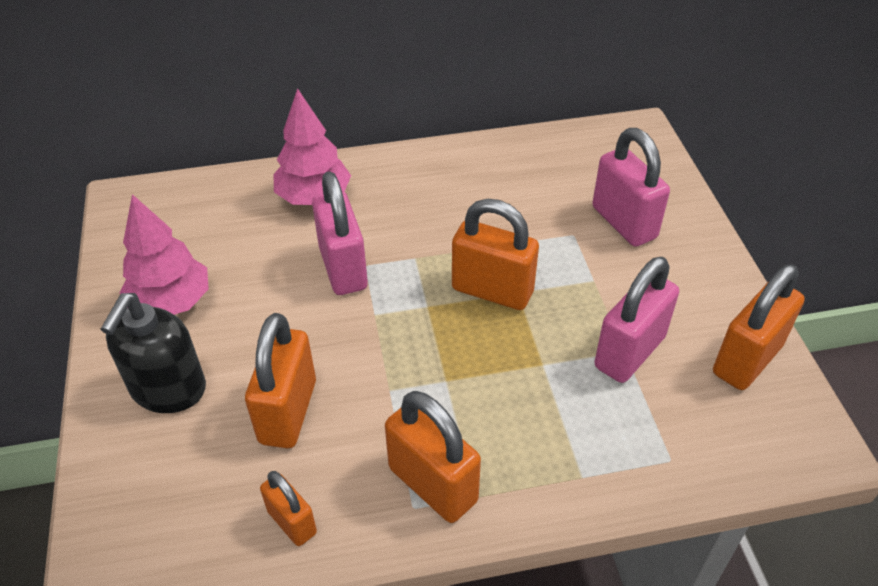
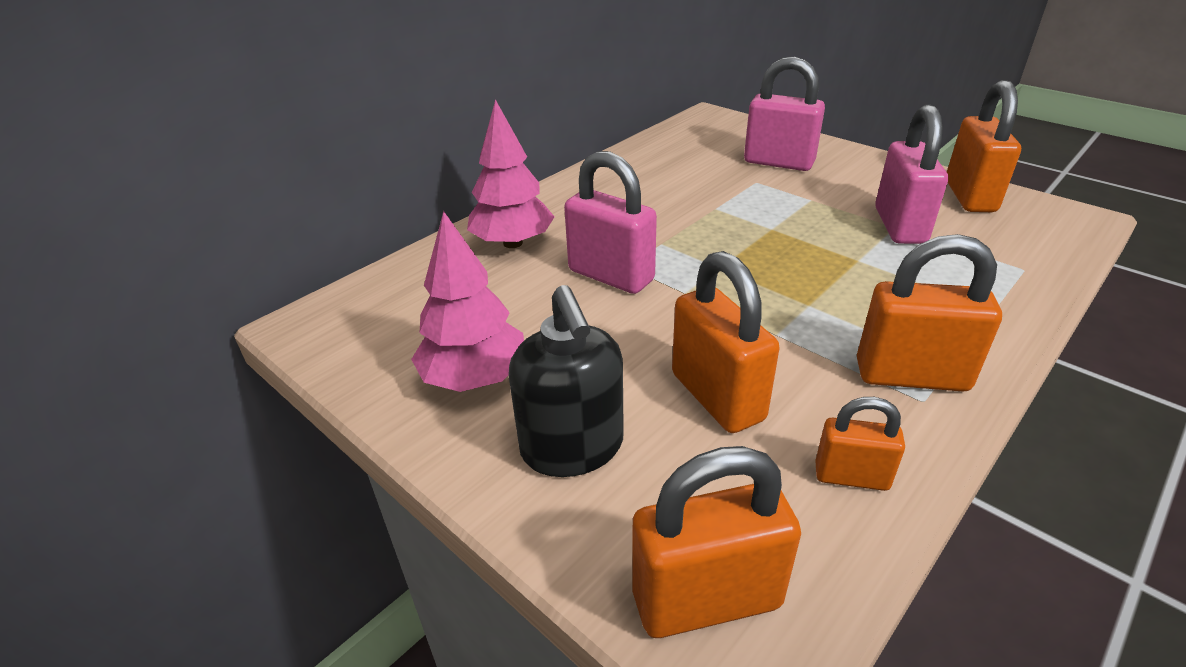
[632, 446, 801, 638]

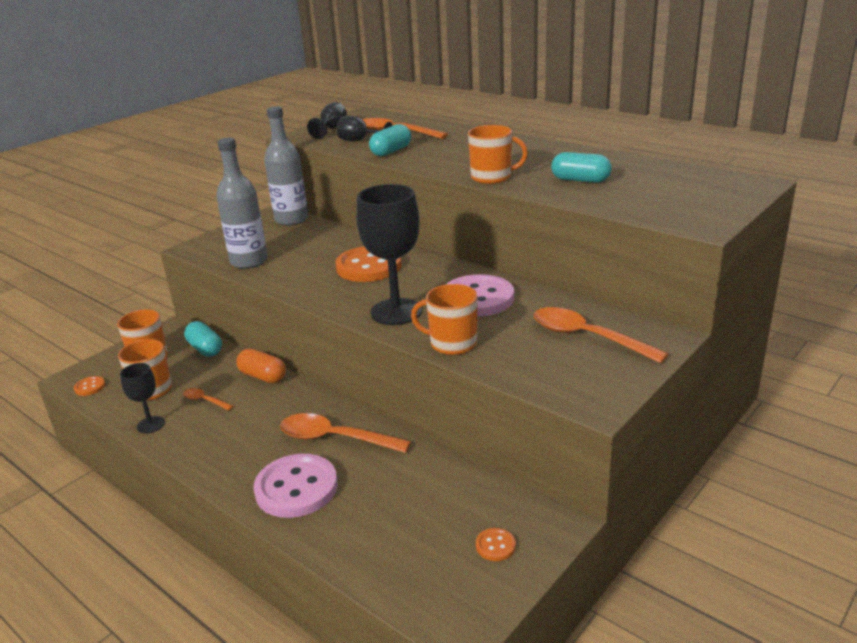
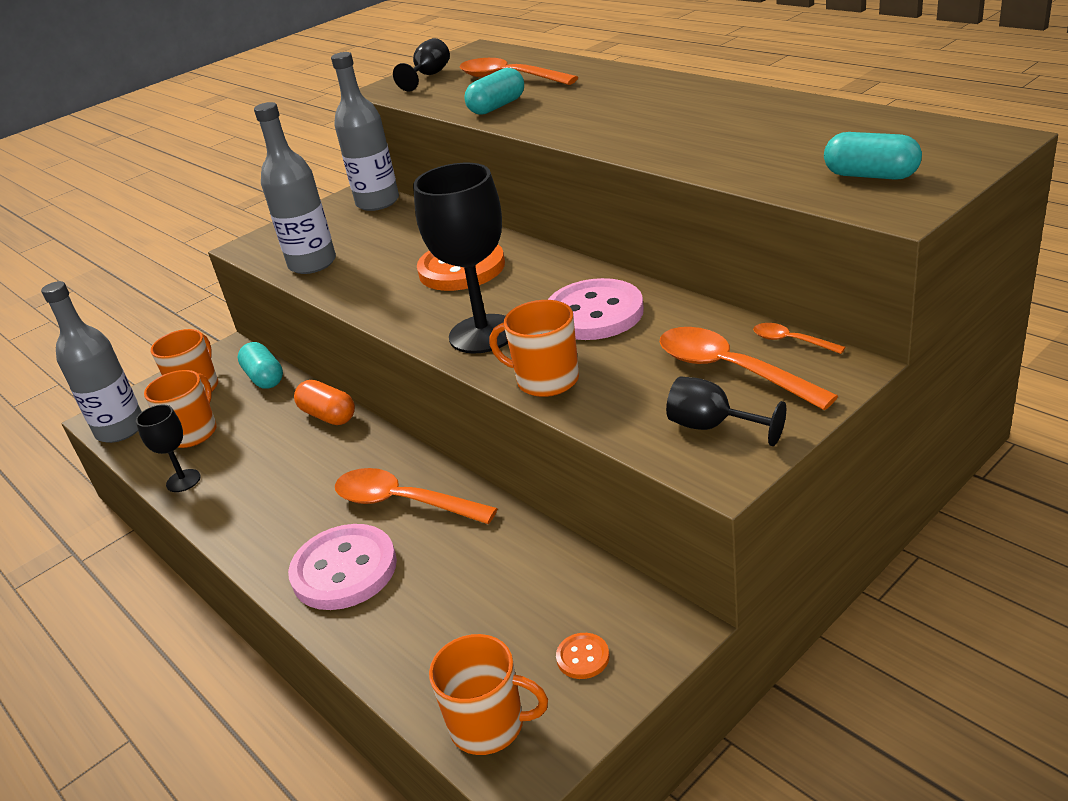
[41, 281, 142, 443]
[429, 634, 548, 755]
[666, 376, 786, 446]
[753, 323, 846, 354]
[824, 132, 922, 180]

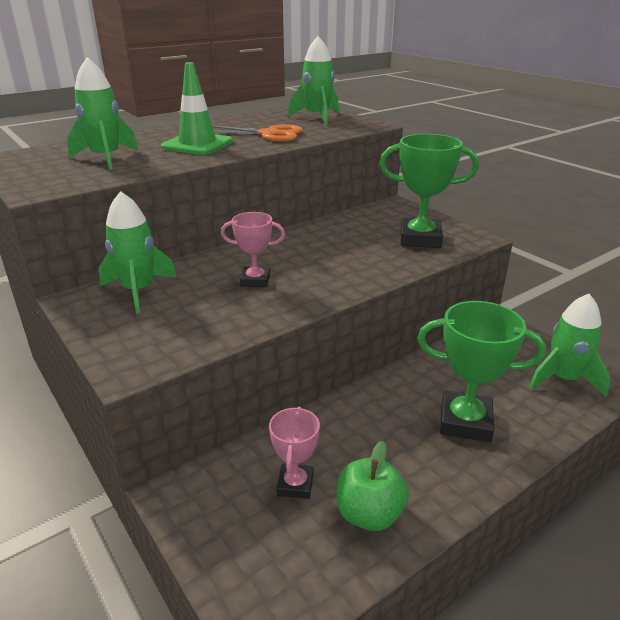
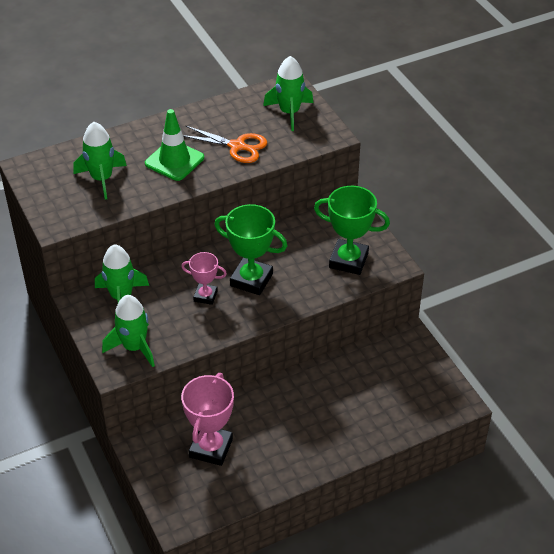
[102, 295, 155, 367]
[181, 373, 234, 466]
[214, 204, 287, 295]
[336, 441, 409, 531] (first image)

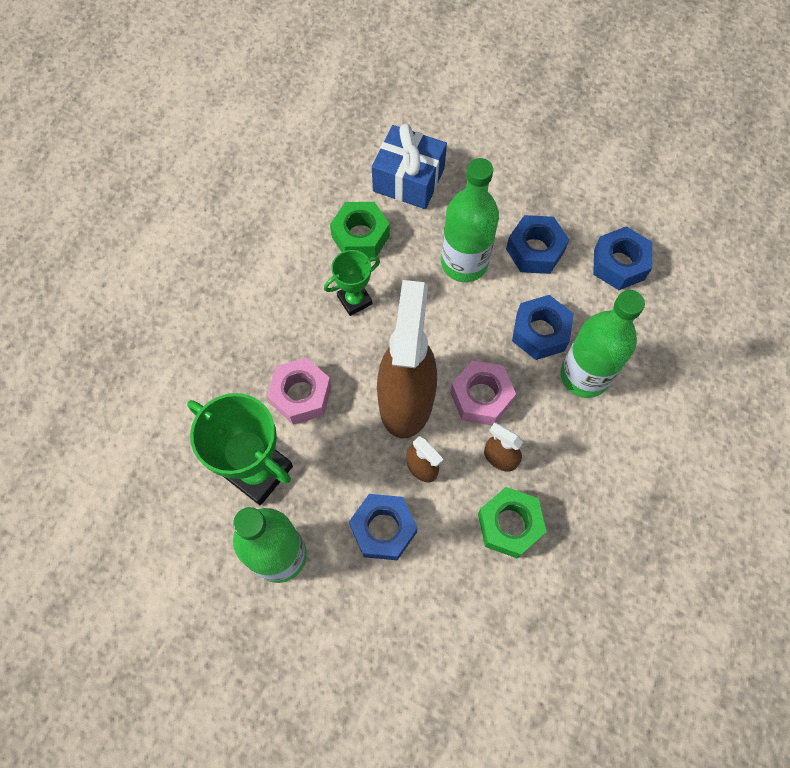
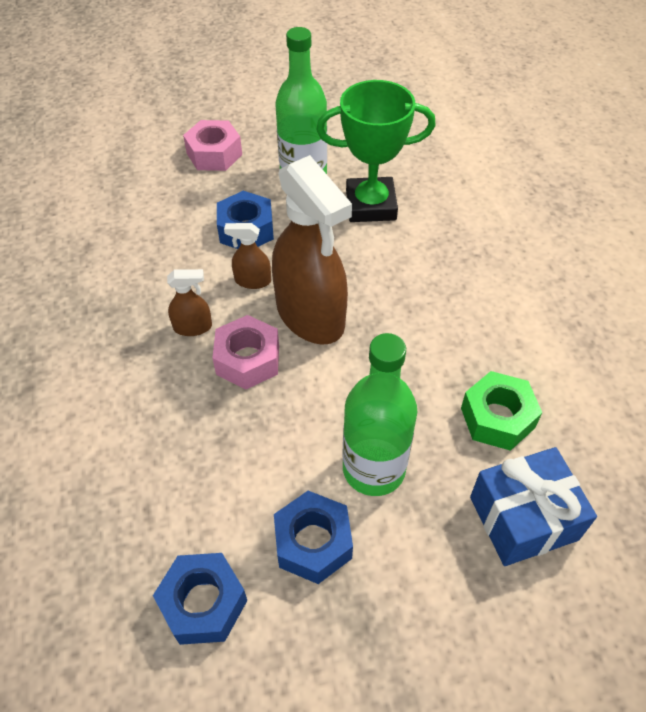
[183, 120, 242, 171]
[324, 250, 380, 316] (first image)
[478, 487, 547, 558] (first image)
[512, 295, 574, 360] (first image)
[561, 290, 645, 398] (first image)

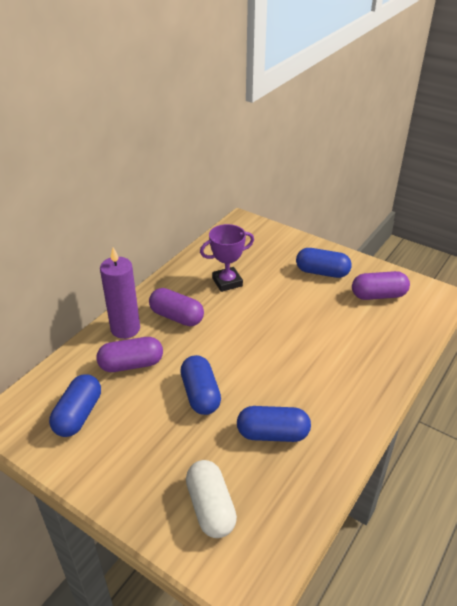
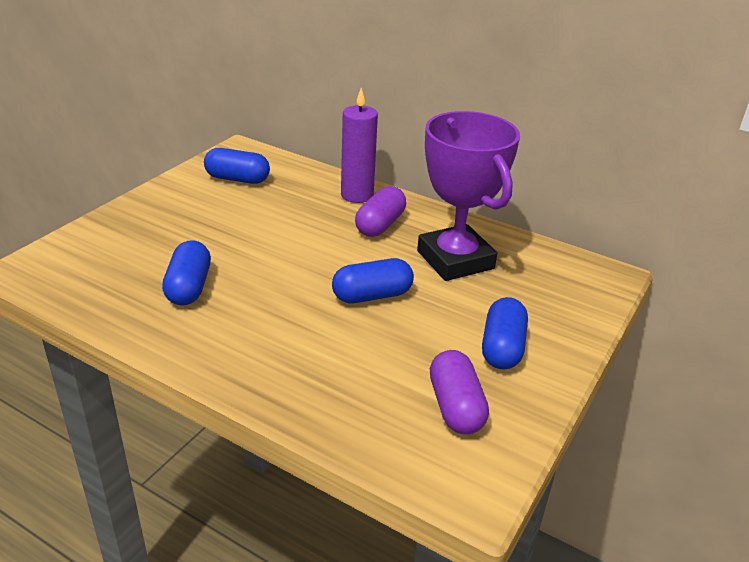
[332, 258, 414, 303]
[417, 111, 520, 281]
[97, 337, 163, 372] (first image)
[186, 460, 237, 538] (first image)

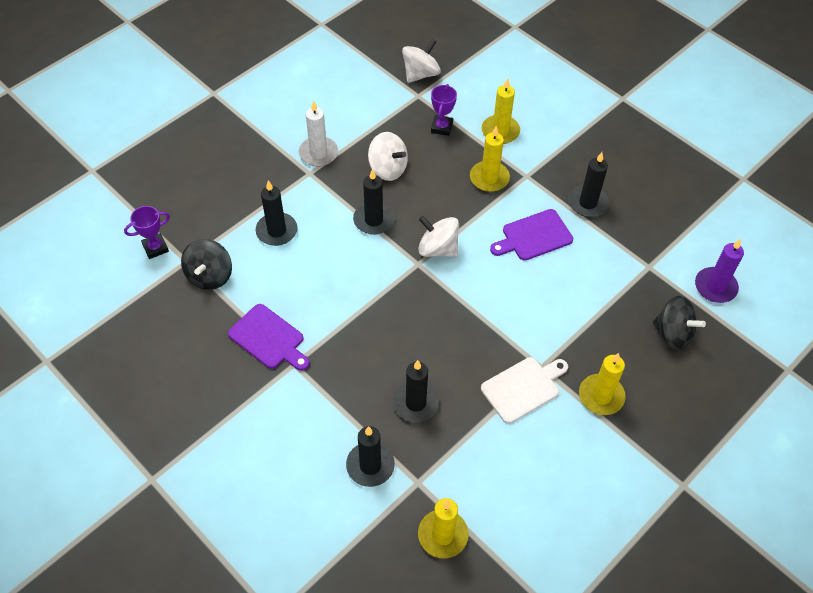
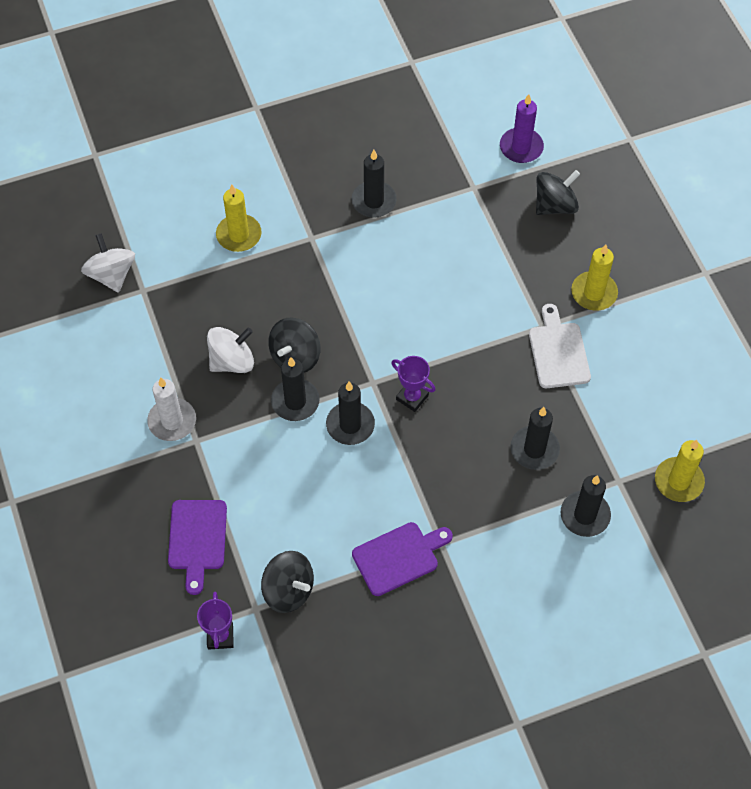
[168, 500, 227, 595]
[268, 317, 321, 373]
[326, 382, 375, 445]
[391, 356, 436, 412]
[418, 216, 459, 257] (first image)
[470, 126, 510, 192] (first image)

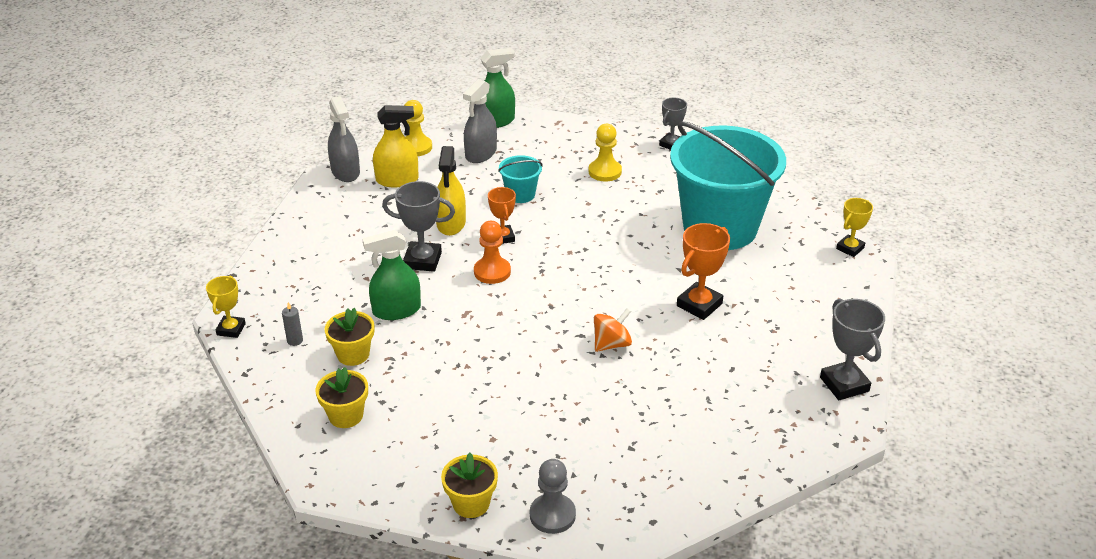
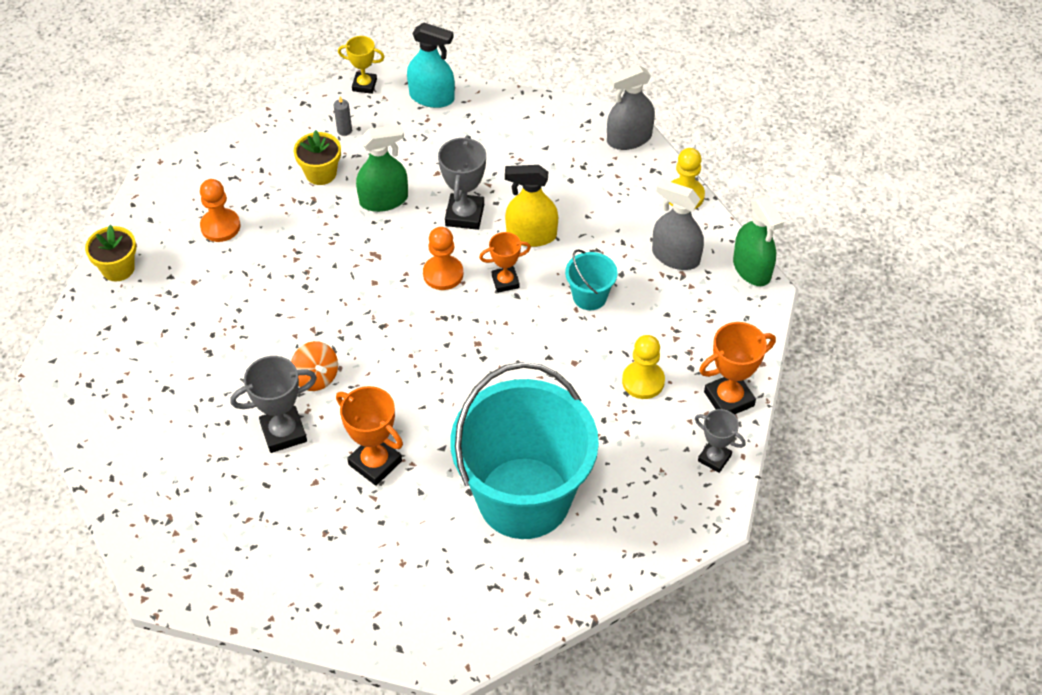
[200, 179, 241, 242]
[230, 356, 317, 453]
[356, 125, 408, 212]
[407, 23, 455, 108]
[699, 322, 776, 415]
[316, 367, 368, 428] (first image)
[373, 105, 419, 187] (first image)
[530, 459, 576, 534] (first image)
[836, 198, 873, 257] (first image)

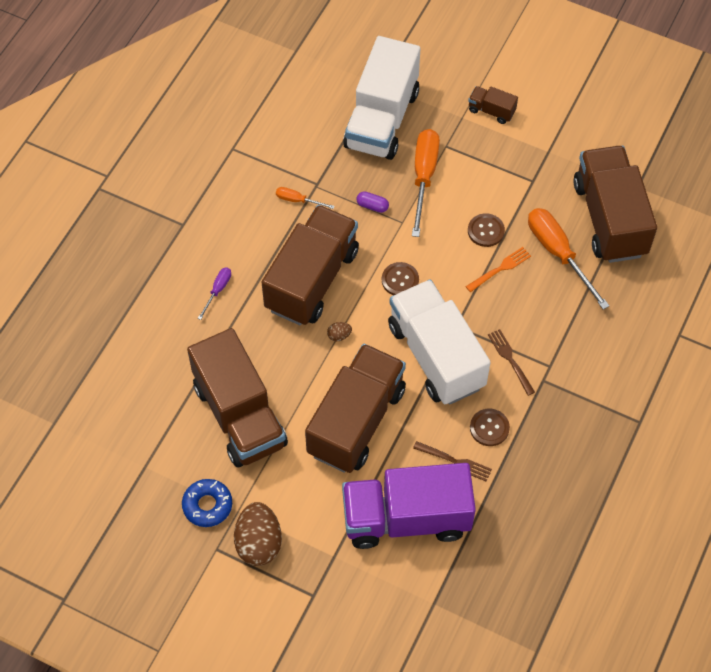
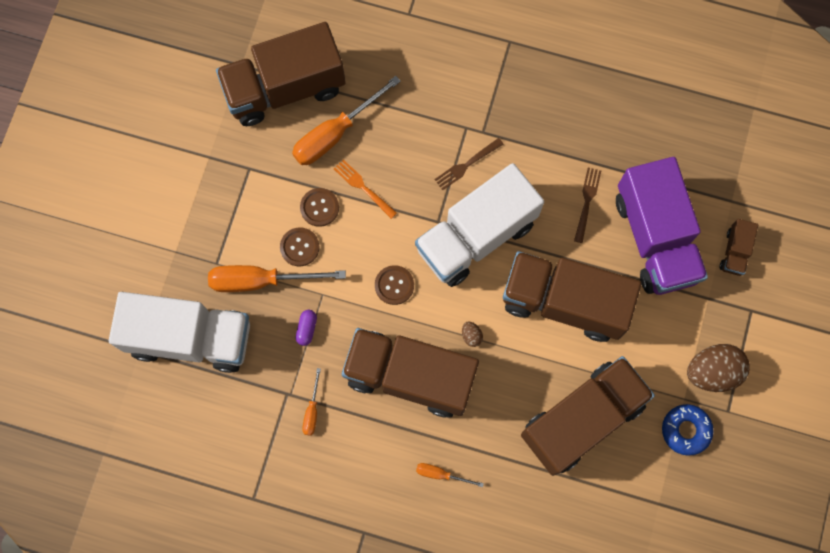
[280, 227, 319, 267]
[416, 463, 484, 487]
[720, 219, 758, 276]

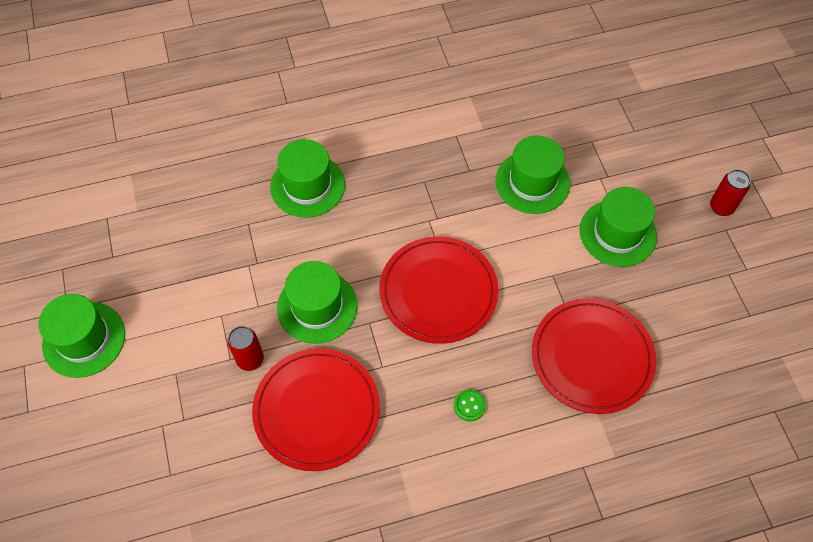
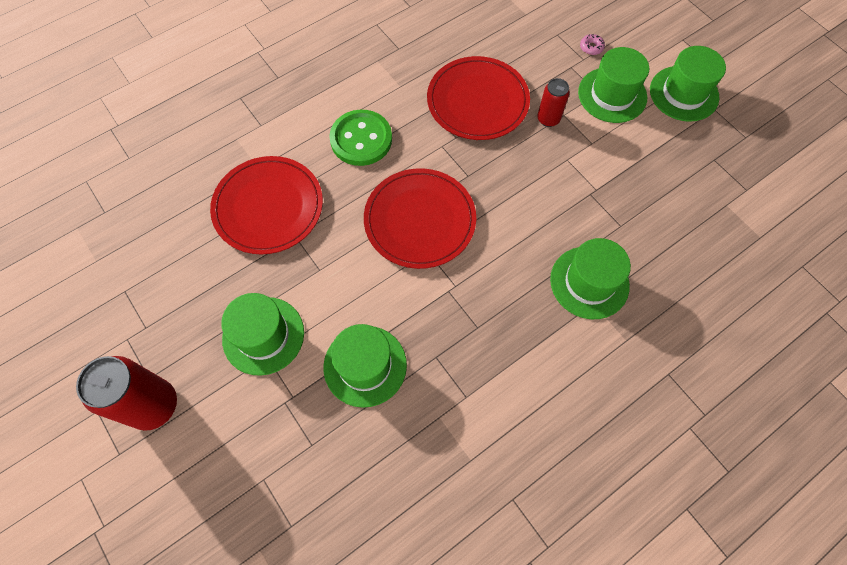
[76, 356, 177, 431]
[329, 110, 392, 166]
[578, 47, 649, 123]
[580, 34, 605, 55]

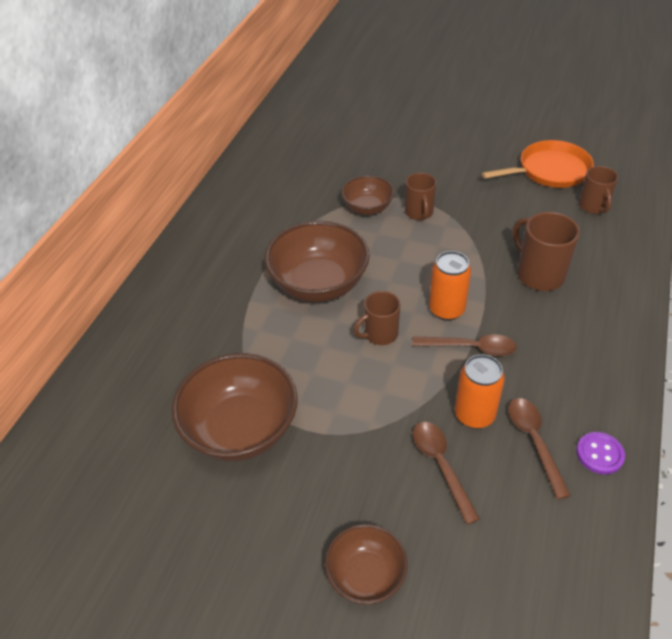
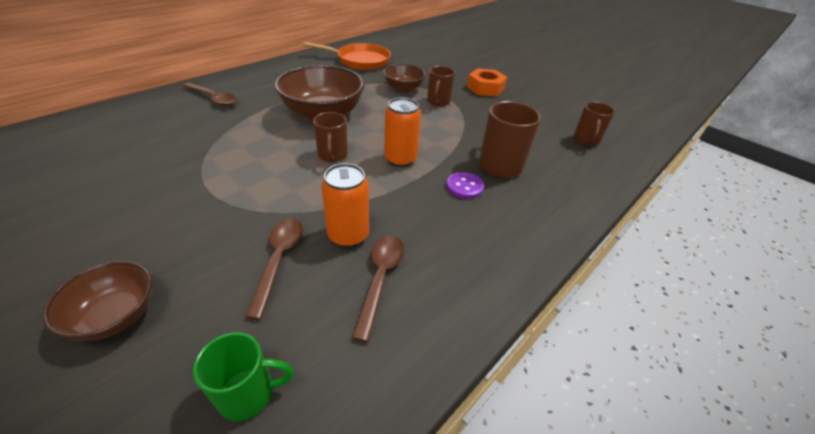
[183, 83, 237, 106]
[193, 332, 294, 421]
[303, 42, 391, 70]
[313, 112, 348, 162]
[446, 172, 484, 199]
[467, 68, 507, 96]
[172, 353, 298, 461] (first image)

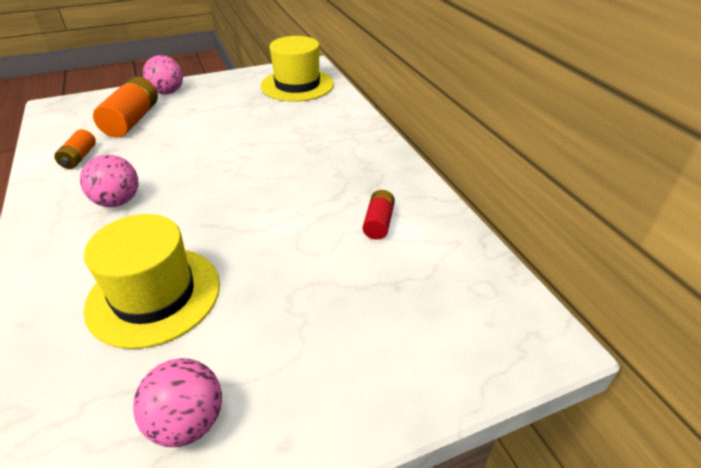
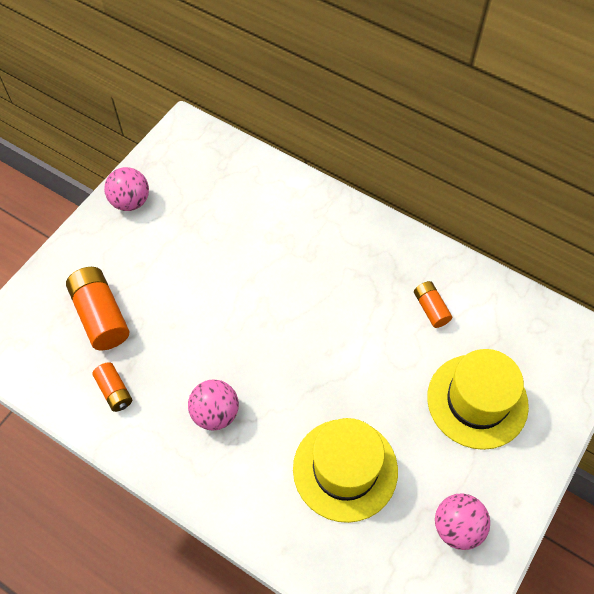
[104, 167, 149, 211]
[414, 281, 452, 328]
[427, 349, 529, 450]

